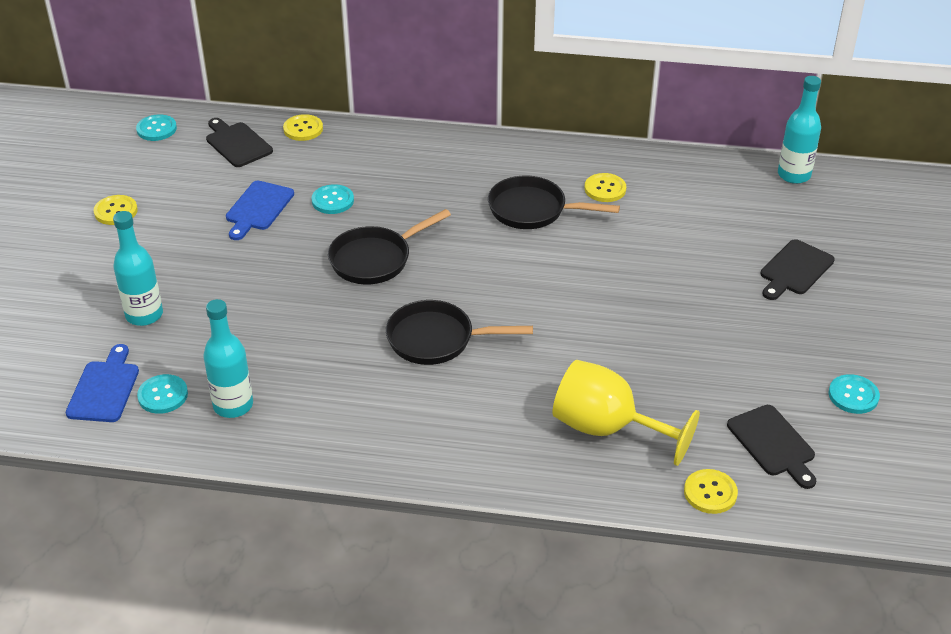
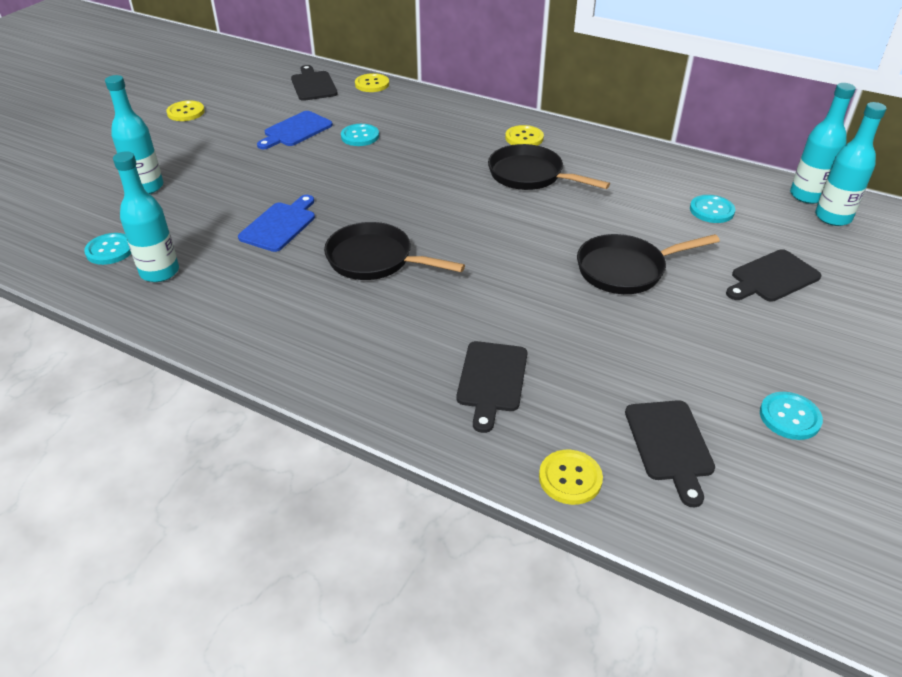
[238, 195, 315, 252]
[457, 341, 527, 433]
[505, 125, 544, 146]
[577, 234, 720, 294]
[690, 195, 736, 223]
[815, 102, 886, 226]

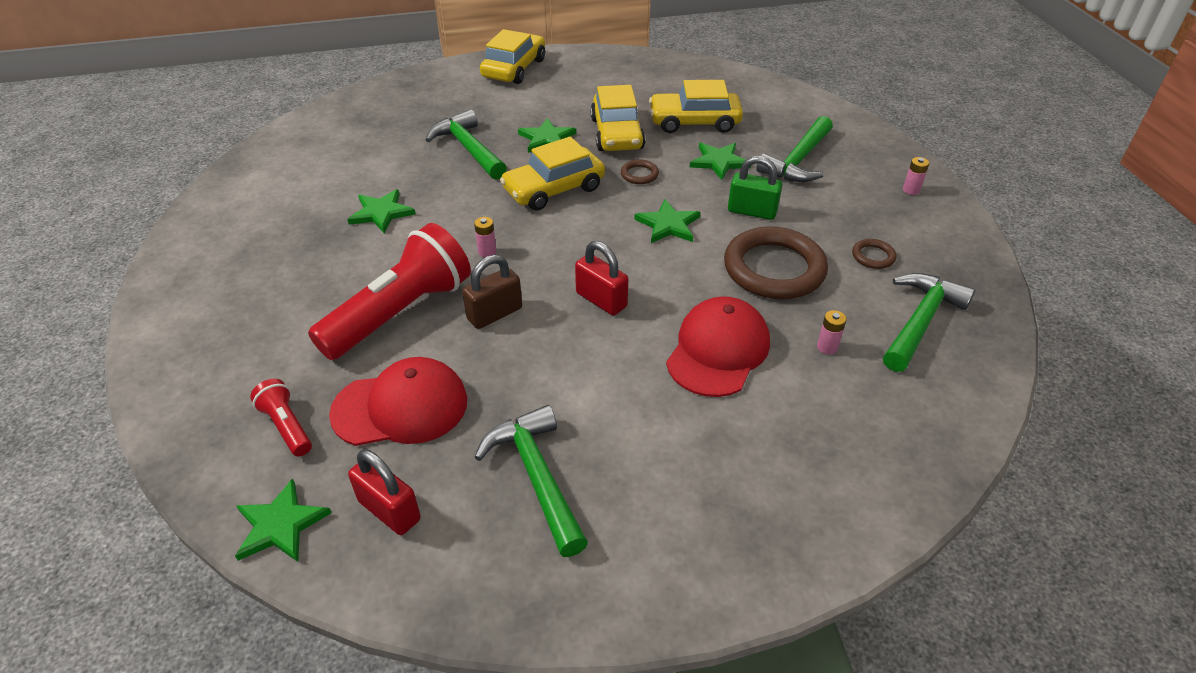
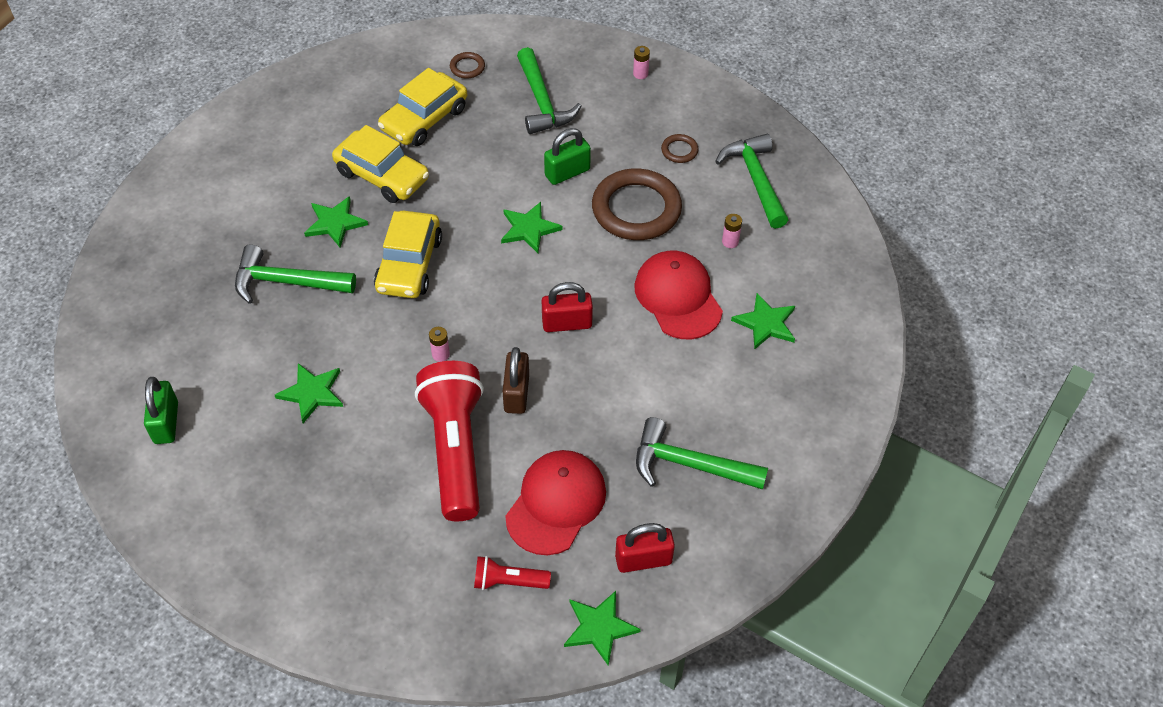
[144, 377, 178, 444]
[450, 52, 485, 79]
[731, 293, 795, 350]
[480, 29, 545, 84] (first image)

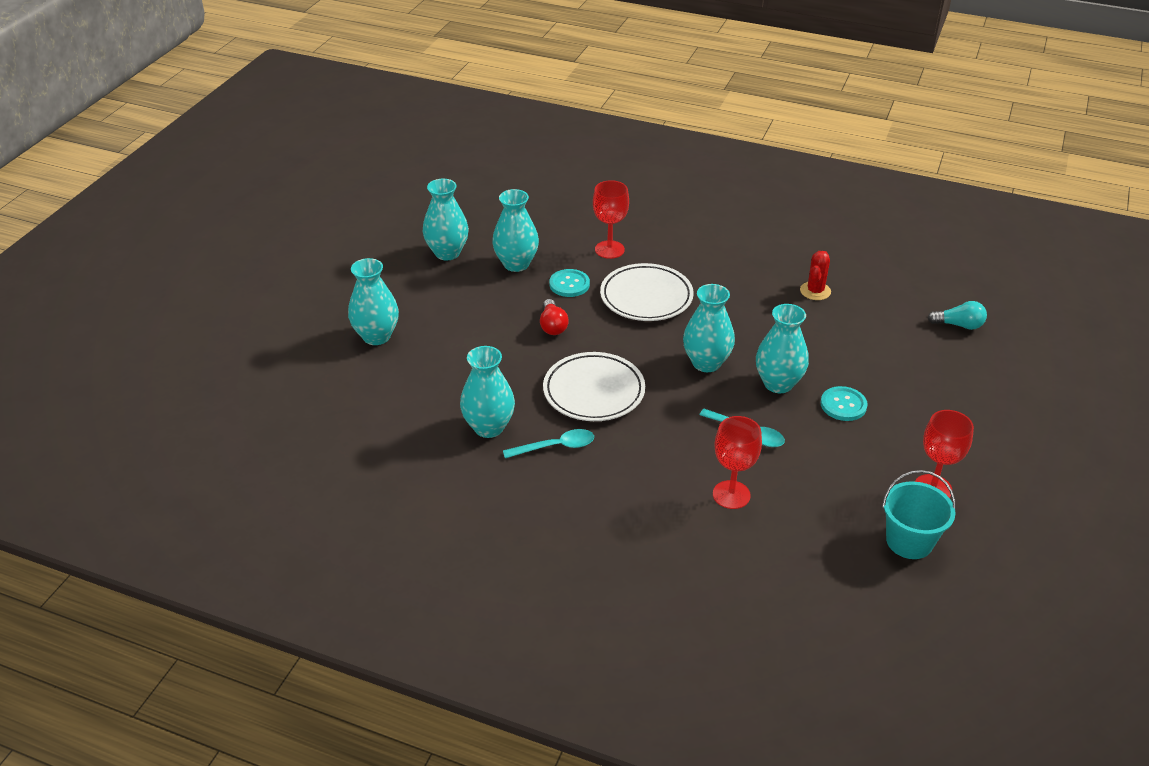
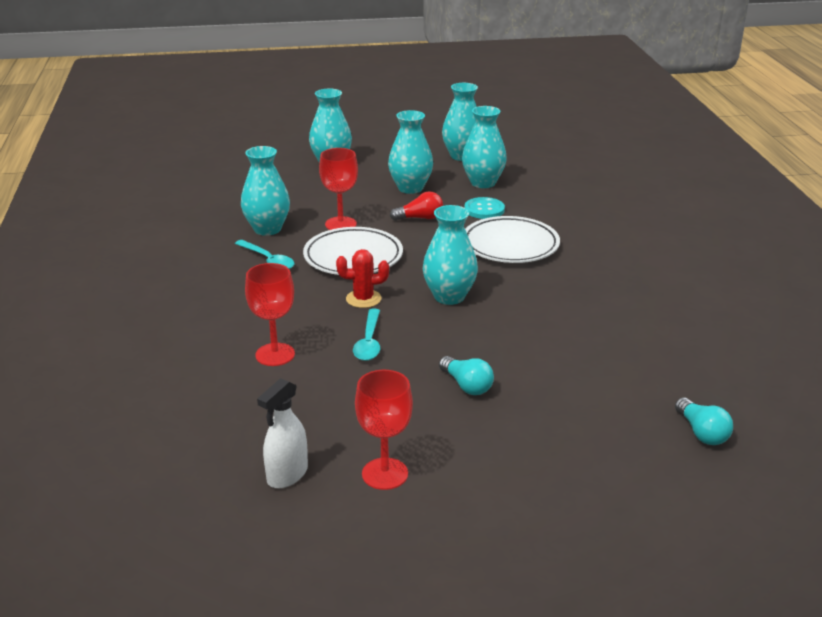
[257, 378, 308, 489]
[319, 148, 358, 230]
[336, 249, 389, 308]
[388, 110, 433, 194]
[390, 191, 443, 221]
[439, 356, 494, 395]

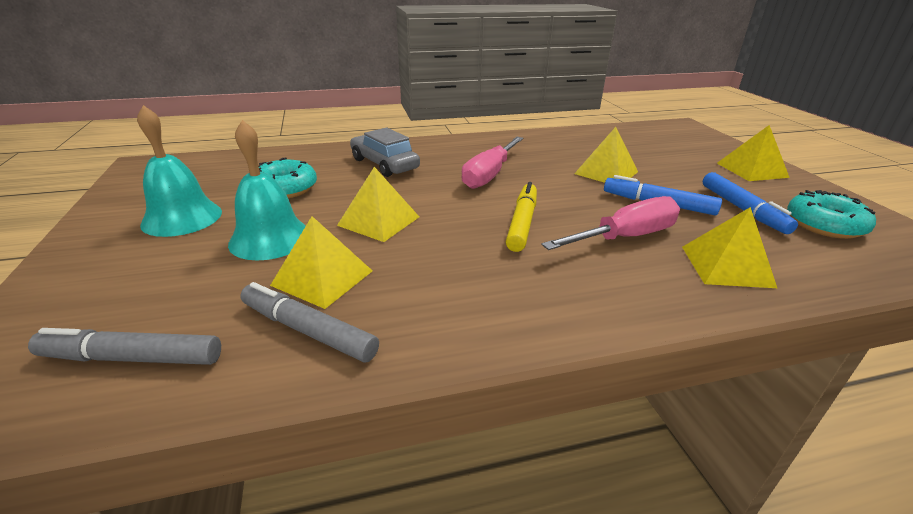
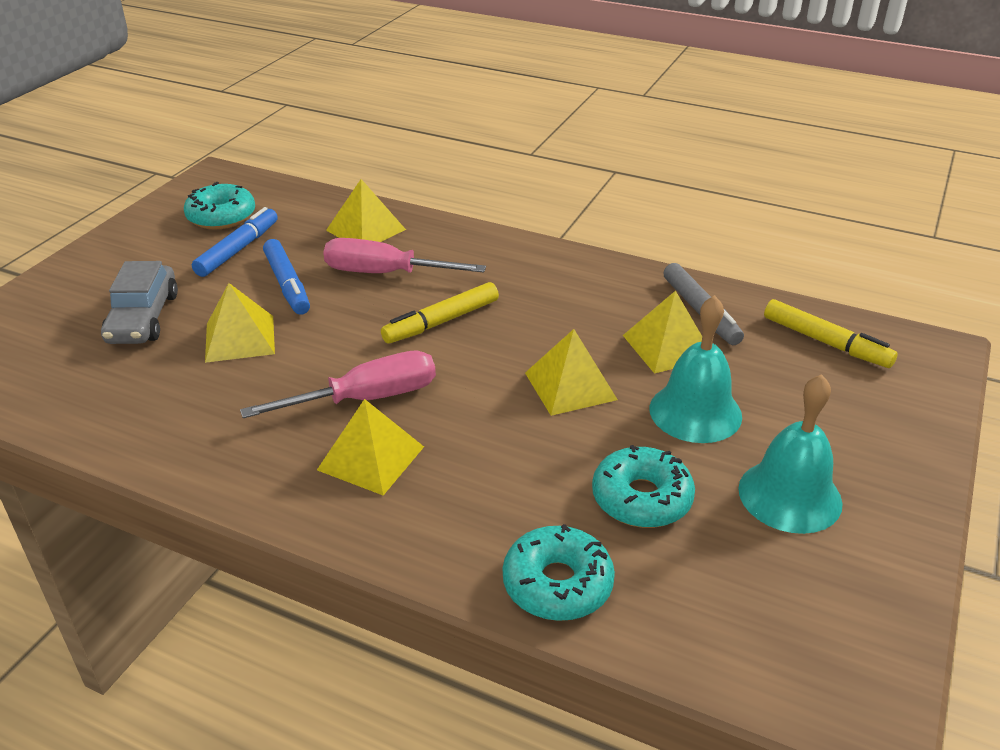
[101, 261, 178, 344]
[317, 399, 424, 495]
[503, 524, 615, 621]
[764, 299, 898, 368]

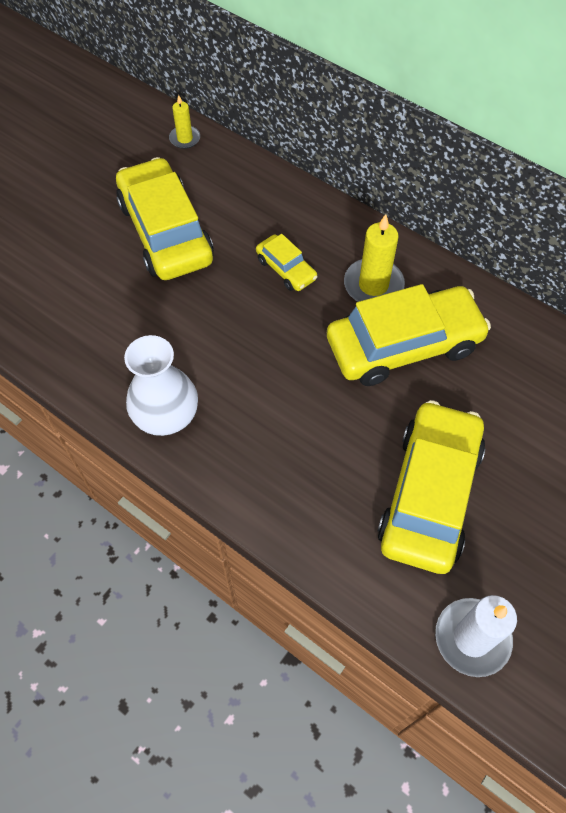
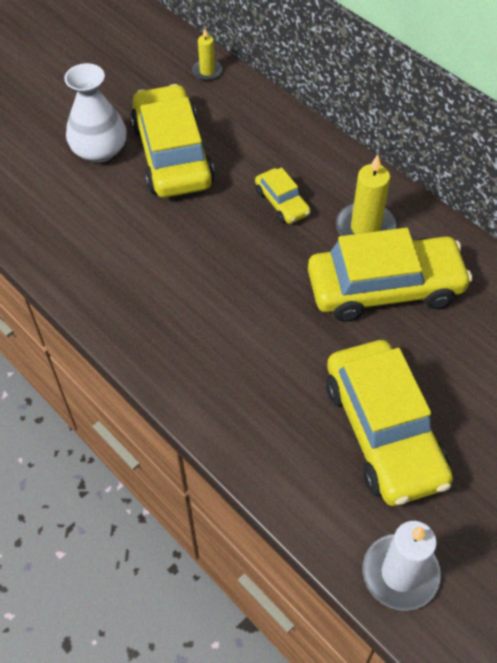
[64, 63, 127, 163]
[326, 340, 453, 506]

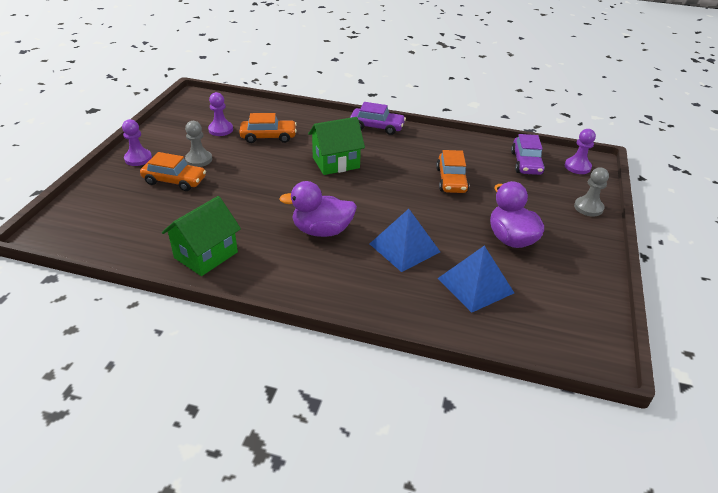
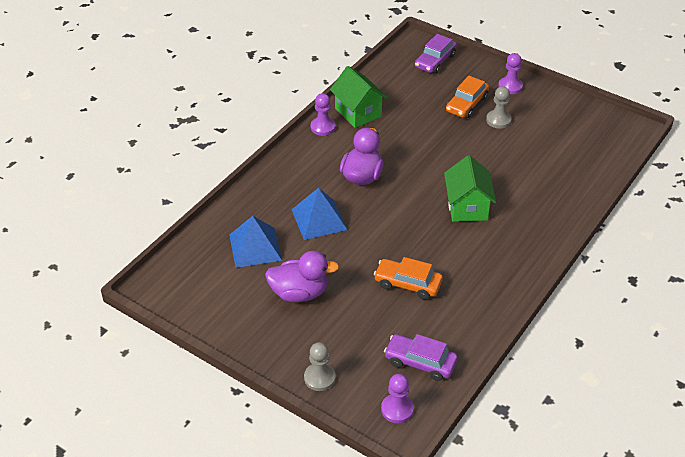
[311, 93, 336, 136]
[415, 34, 457, 74]
[239, 113, 297, 143] (first image)

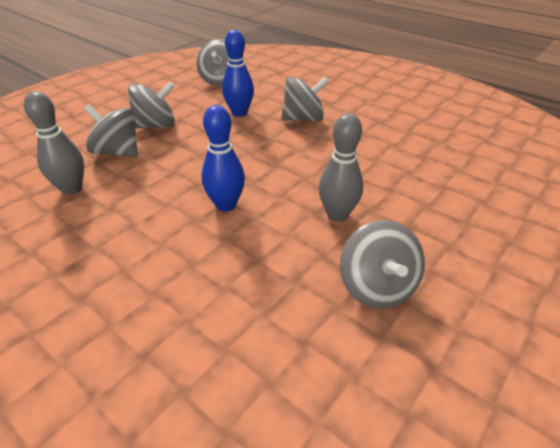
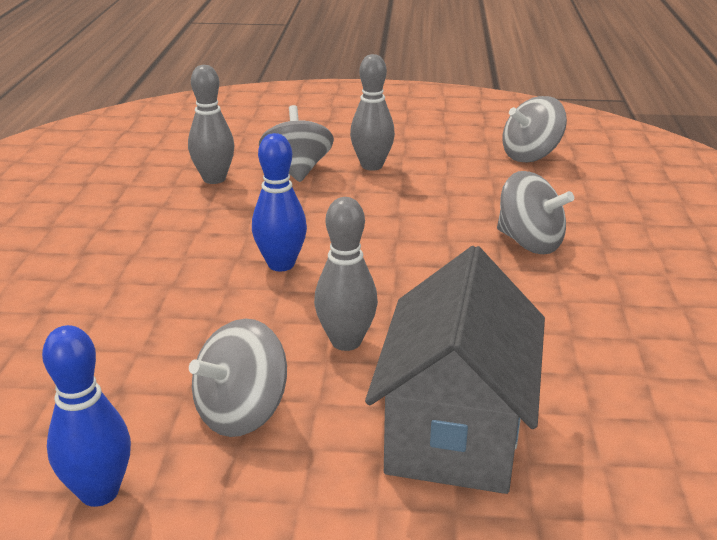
[42, 325, 131, 507]
[350, 54, 395, 171]
[365, 246, 545, 494]

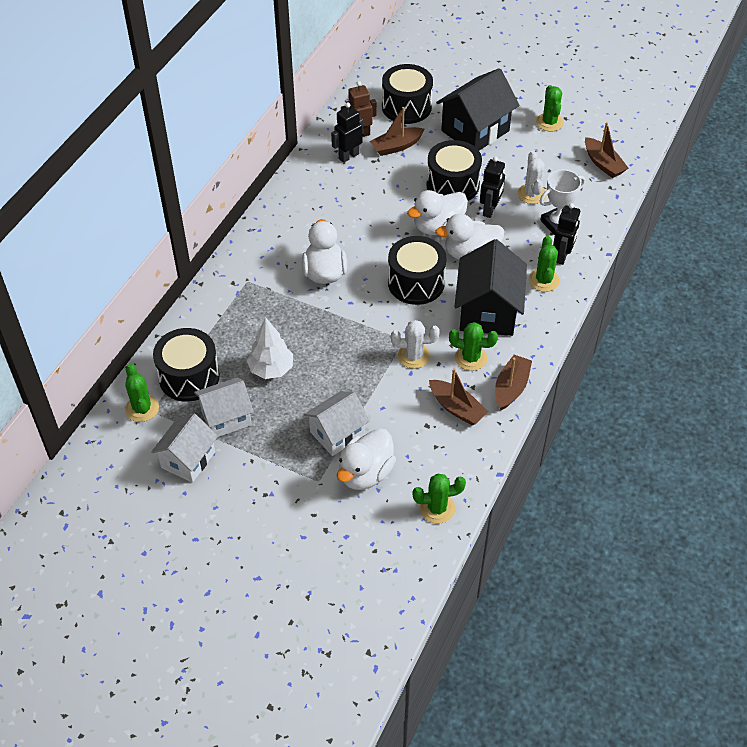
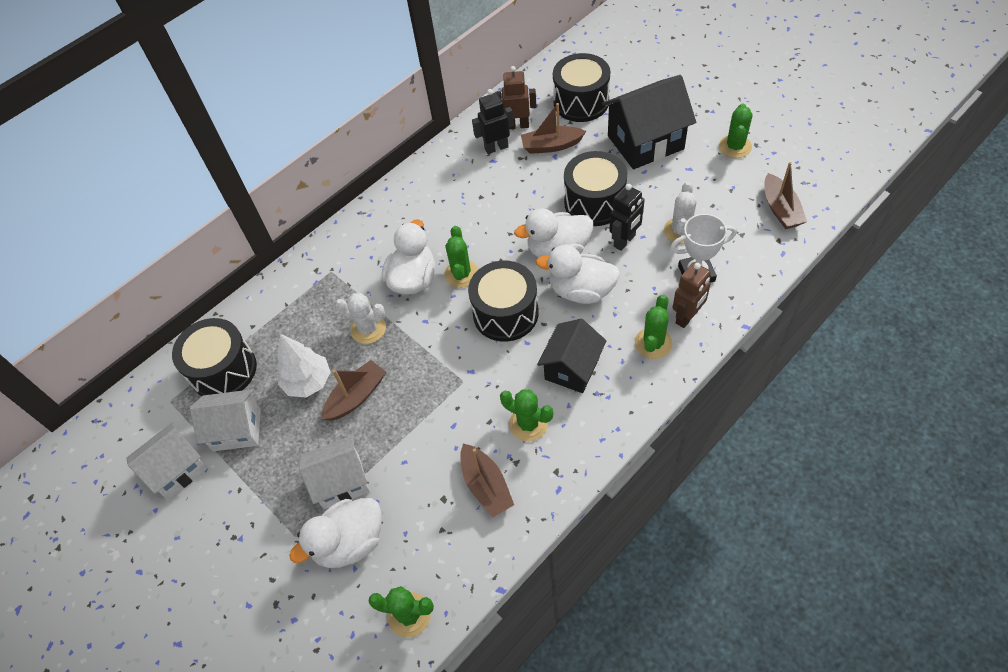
[321, 360, 386, 421]
[335, 293, 386, 344]
[444, 226, 478, 288]
[537, 319, 606, 393]
[672, 262, 711, 328]

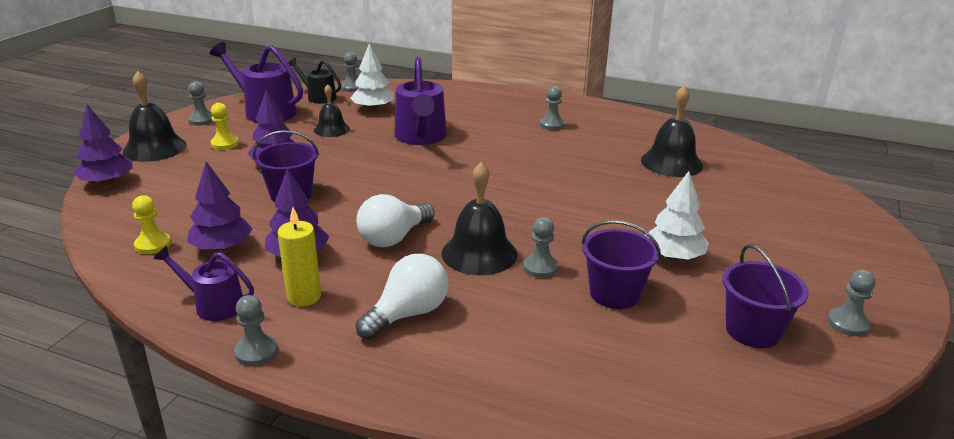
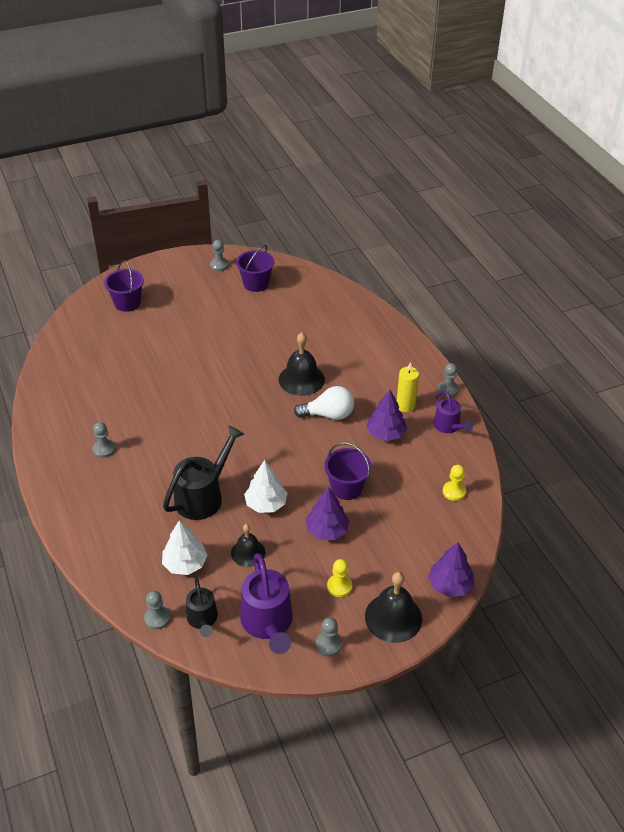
[104, 260, 144, 312]
[163, 425, 244, 520]
[244, 460, 287, 513]
[187, 161, 252, 251] (first image)
[356, 254, 449, 340] (first image)
[523, 217, 559, 278] (first image)
[641, 85, 703, 177] (first image)

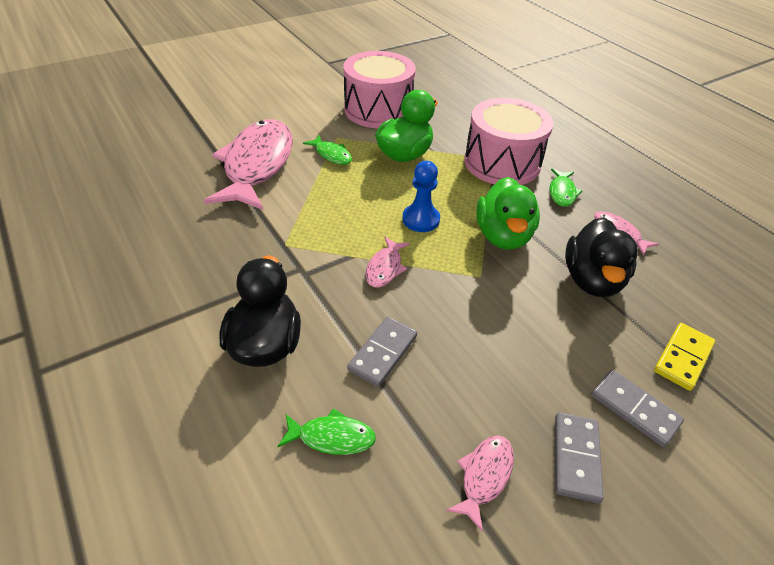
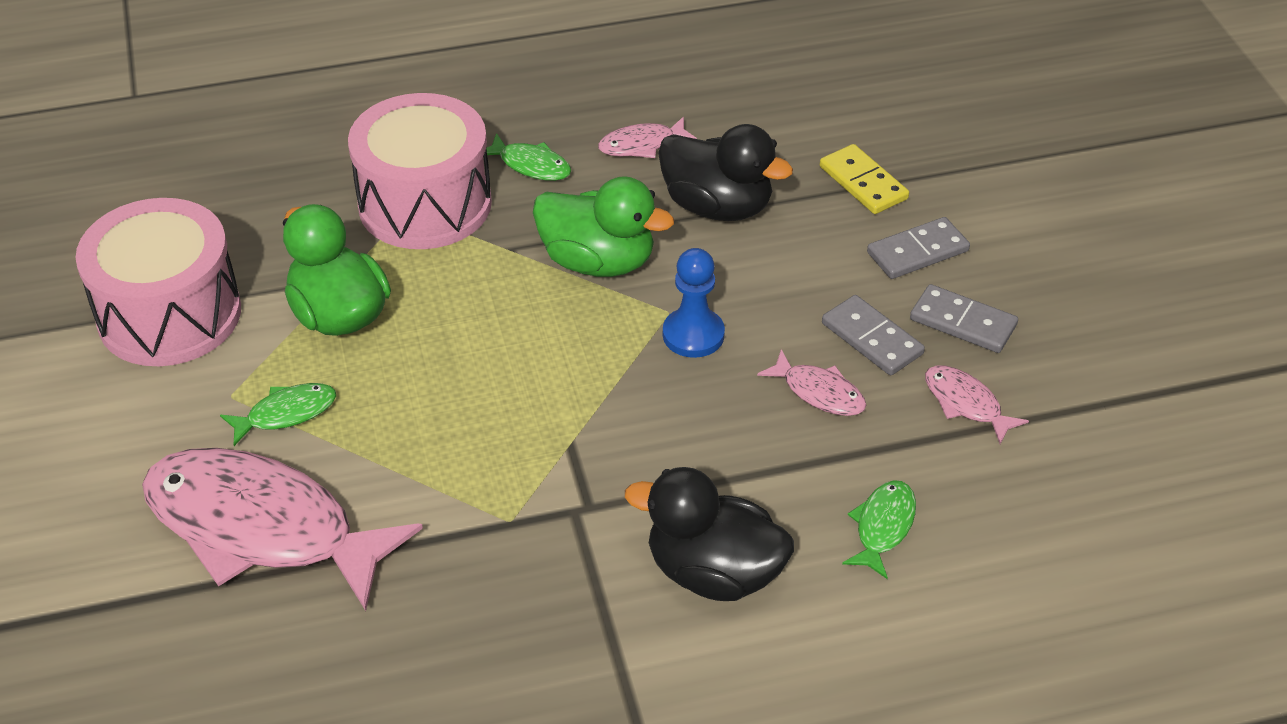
[663, 248, 725, 358]
[757, 349, 866, 416]
[822, 295, 925, 375]

